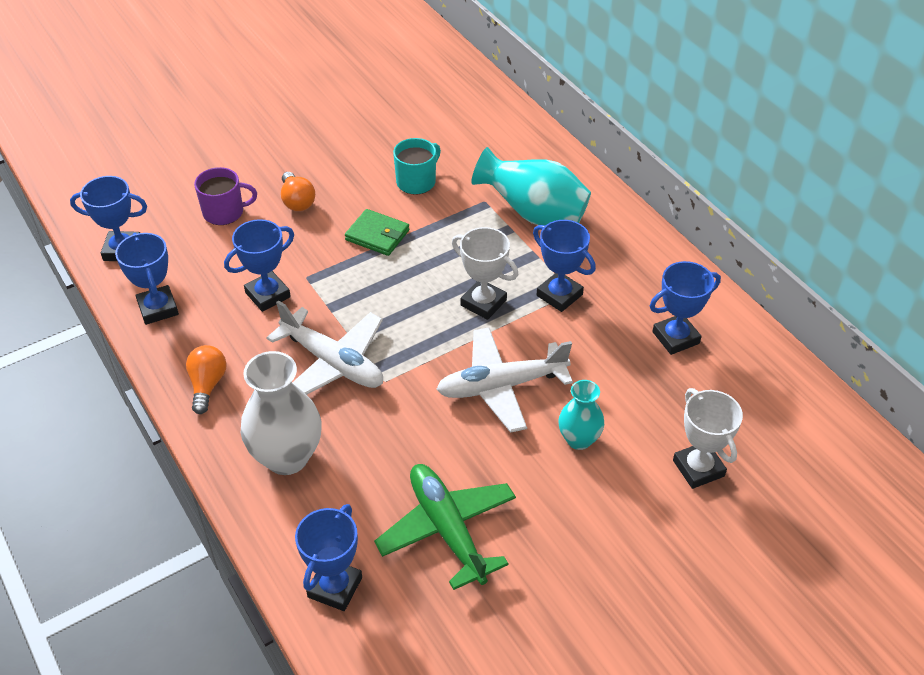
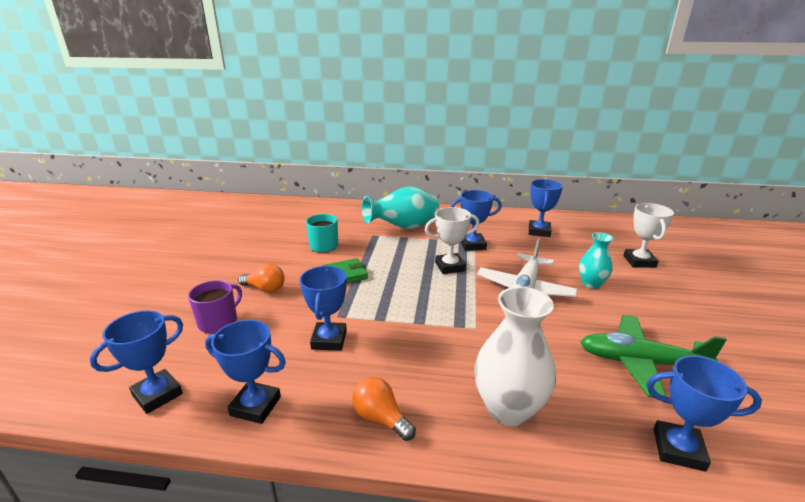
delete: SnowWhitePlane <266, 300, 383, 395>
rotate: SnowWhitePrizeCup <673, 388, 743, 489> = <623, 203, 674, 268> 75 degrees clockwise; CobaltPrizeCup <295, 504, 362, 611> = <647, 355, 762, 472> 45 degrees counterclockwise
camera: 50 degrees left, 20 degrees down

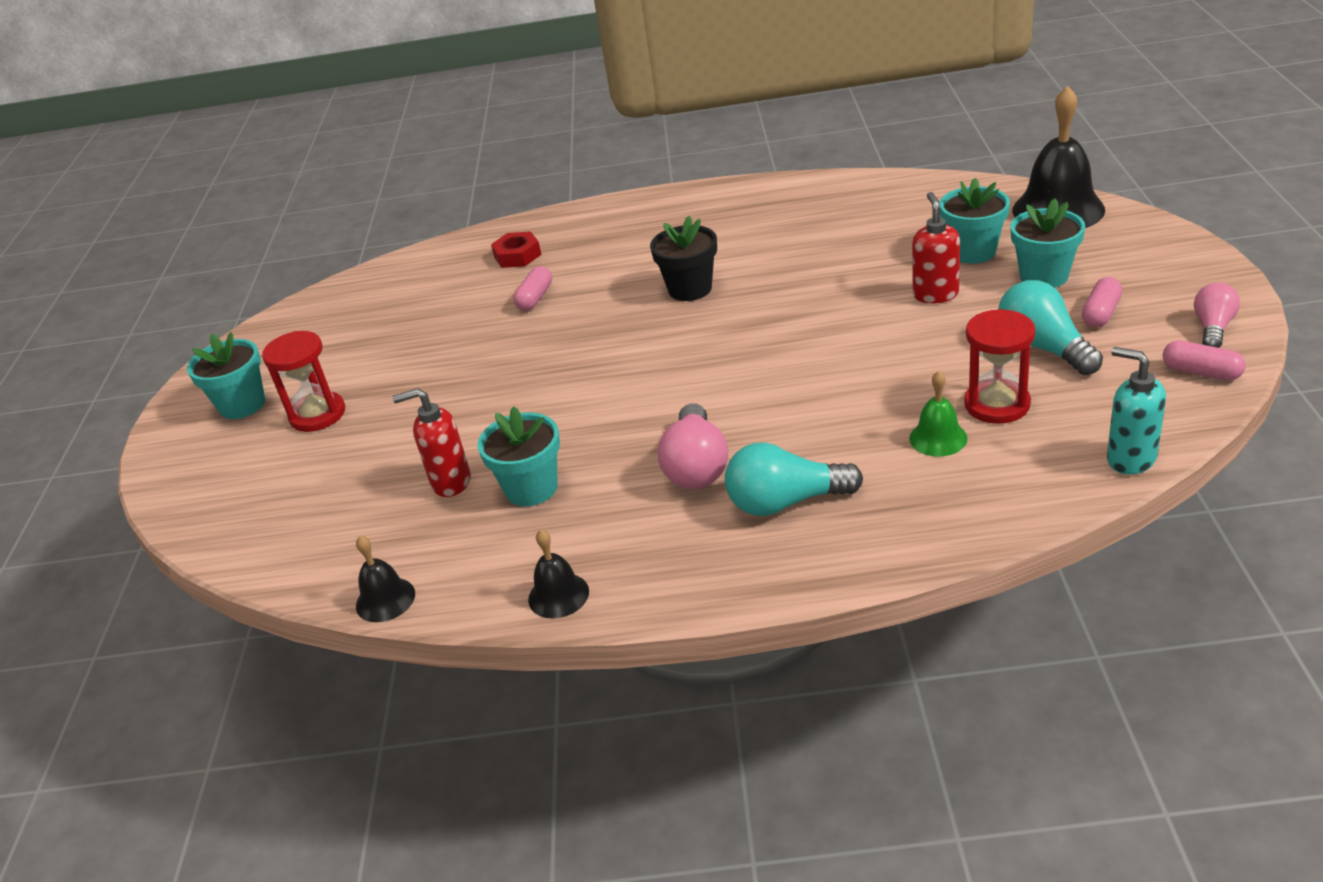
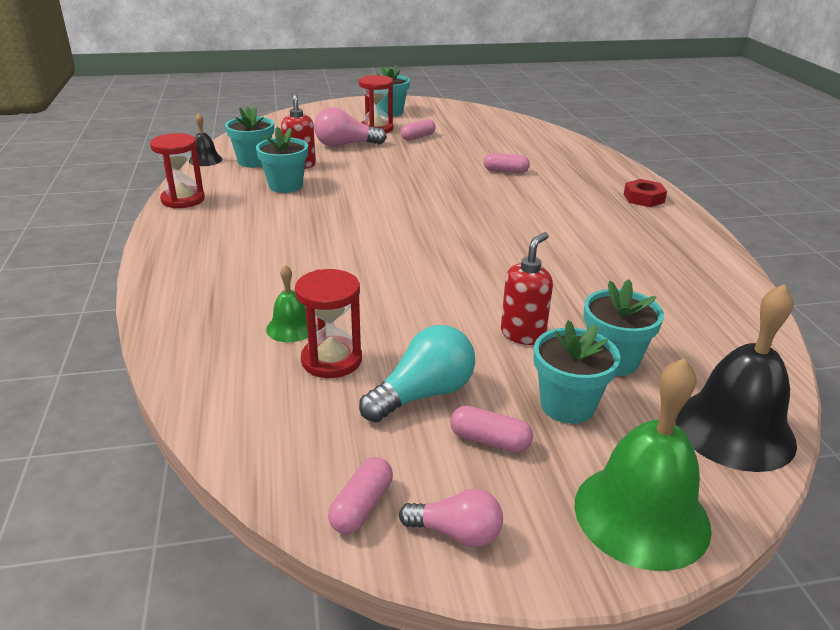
delete: EbonyPlantPot <650, 216, 717, 301>; TealBulb <725, 442, 863, 516>; TealSoapPump <1107, 347, 1166, 474>
insert: TealPlantPot <225, 106, 274, 168>; RosePinkPillShape <401, 119, 436, 141>; EmeraldHandBell <574, 358, 712, 571>
move: RosePinkBulb <658, 403, 728, 489> to <314, 107, 387, 147>; ScarletHexagonNut <491, 231, 542, 268> to <624, 179, 667, 207>
replace: EbonyHandBell <528, 529, 589, 618> to ScarletSandTimer <150, 133, 205, 209>
rotate: ScarletSoapPump <912, 192, 960, 303> = <501, 232, 553, 345> 45 degrees counterclockwise
camera: 75 degrees right, 5 degrees down

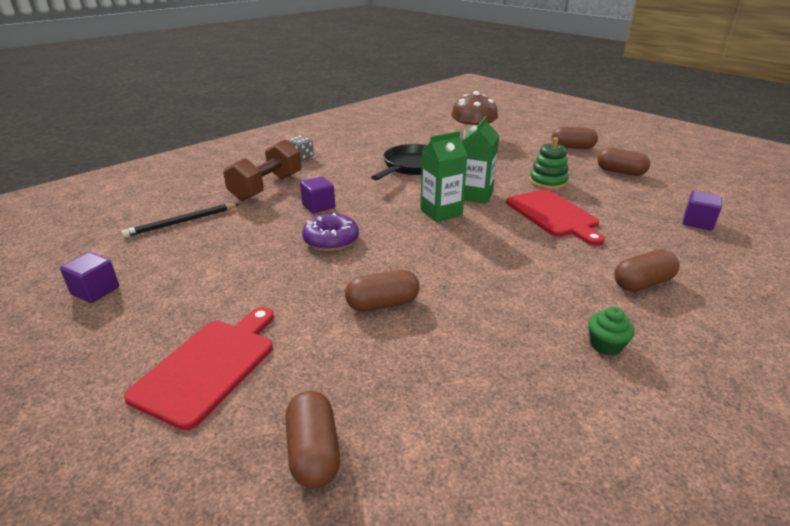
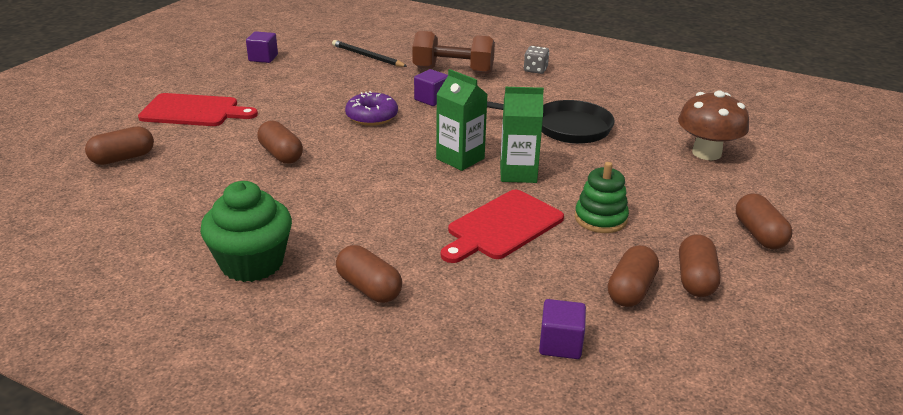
insert: BrownPillShape <608, 245, 659, 307>
resize: EmeraldCupcake <588, 307, 634, 356> = <200, 181, 292, 282> x2.13
camera: 70 degrees right, 0 degrees up

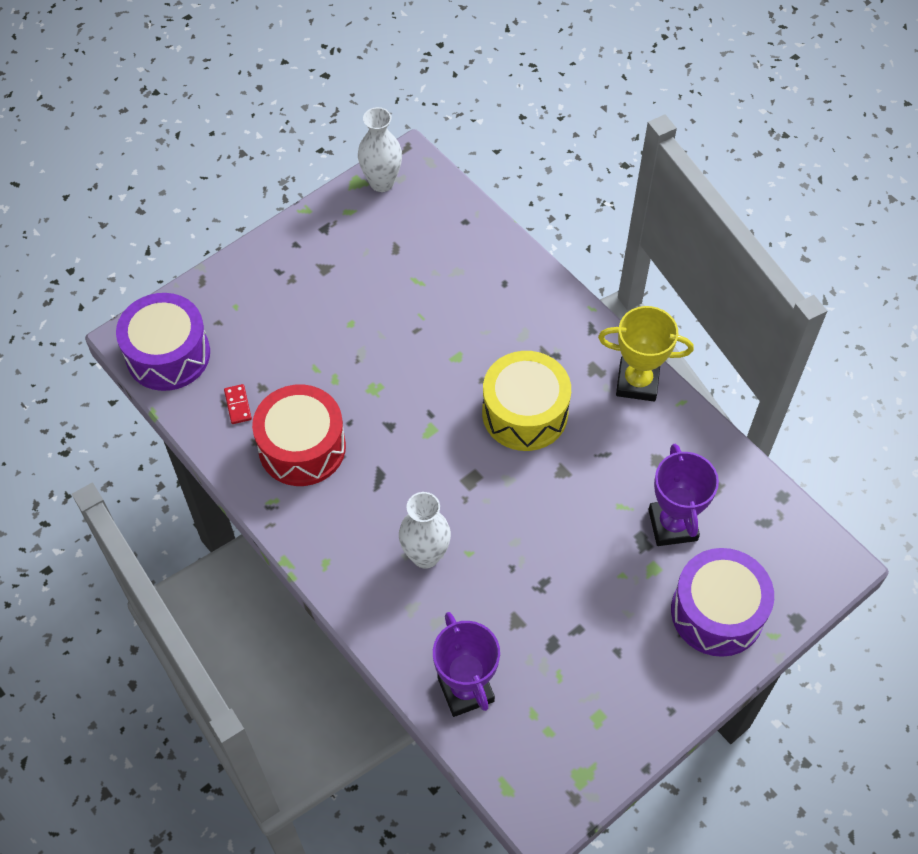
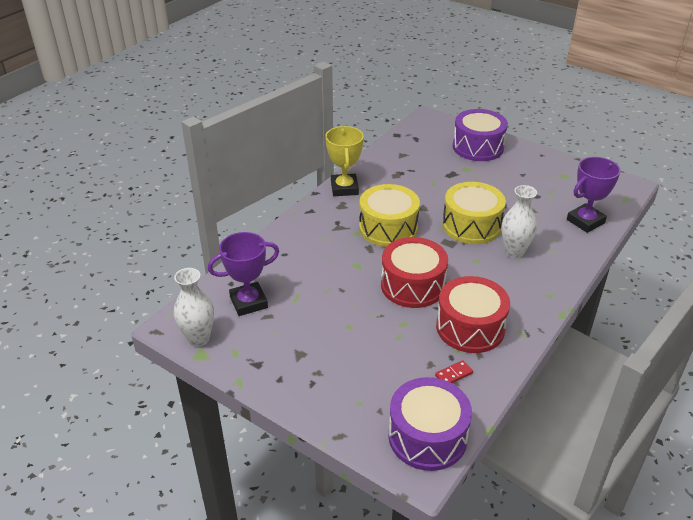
insert: ScarletDrum <381, 237, 448, 308>; BrightYellowDrum <442, 182, 506, 244>
move: PurplePrizeCup <648, 444, 719, 546> to <208, 232, 279, 316>
camera: 105 degrees left, 20 degrees down

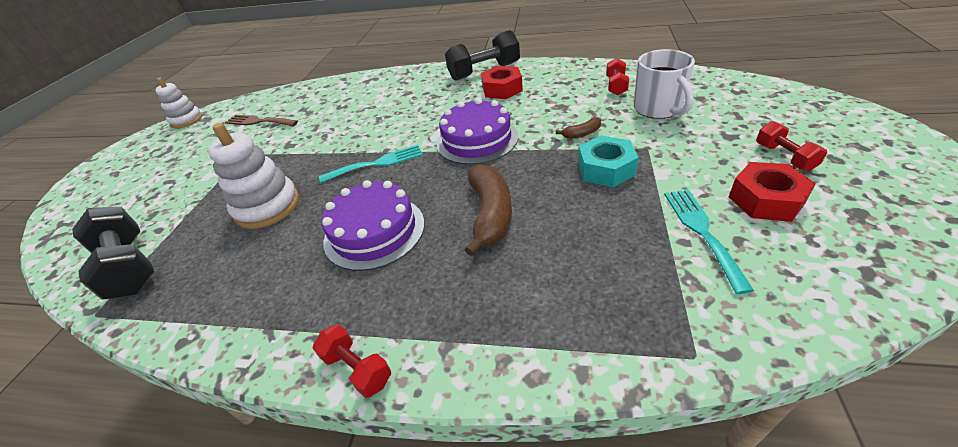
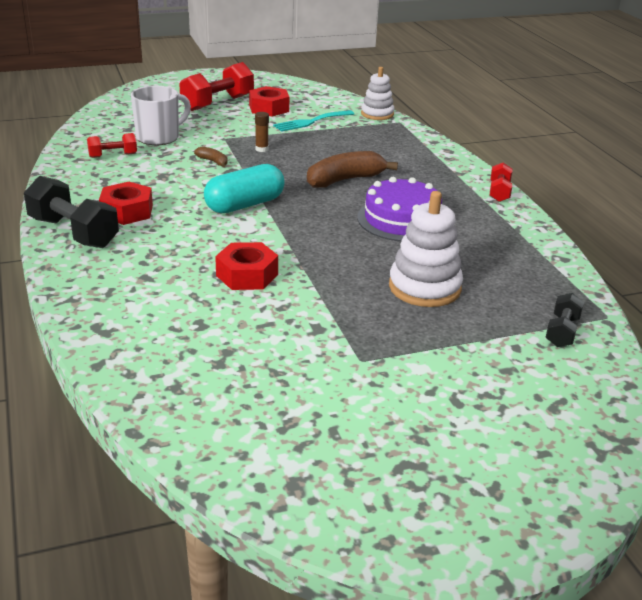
delete: BrownTableFork <225, 114, 298, 126>; TealTableFork <319, 145, 423, 183>
insert: ScarletHexagonNut <215, 242, 278, 290>
move: SnowWhiteStackingToy <156, 78, 202, 128> to <361, 67, 395, 120>
replace: PurpleGateau <436, 98, 518, 165> to TealPillShape <204, 164, 285, 213>; TealHexagonNut <578, 135, 639, 187> to BrownGlue <255, 112, 269, 152>
resize: ScarletDumbbell <756, 121, 827, 171> = <179, 62, 254, 111> x1.82; EbonyDumbbell <72, 207, 154, 300> = <545, 293, 584, 347> x0.55
camera: 125 degrees left, 10 degrees down

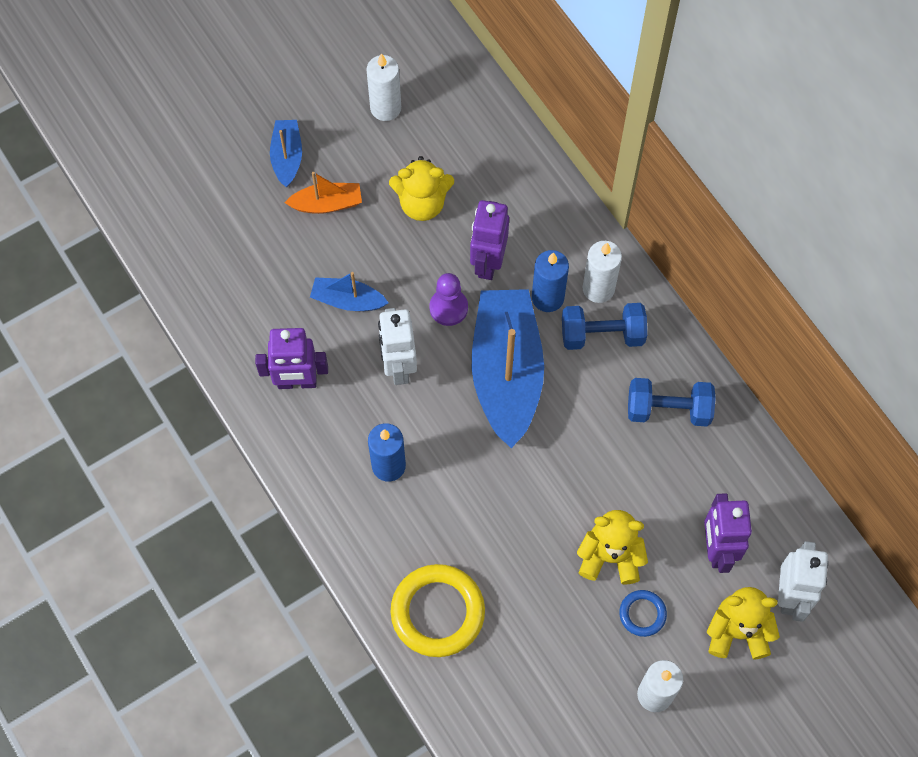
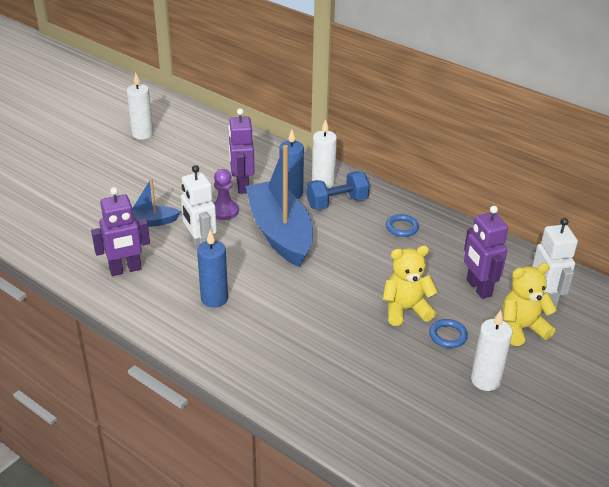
delete: CobaltToyBoat <270, 120, 302, 187>; OrangeColouredToyBoat <285, 172, 362, 214>; BrightYellowStuffedBear <389, 156, 454, 221>; BrightYellowRing <391, 564, 485, 657>
replace: CobaltDumbbell <628, 378, 716, 426> to CobaltRing <386, 214, 419, 237>
camera: 20 degrees left, 30 degrees down

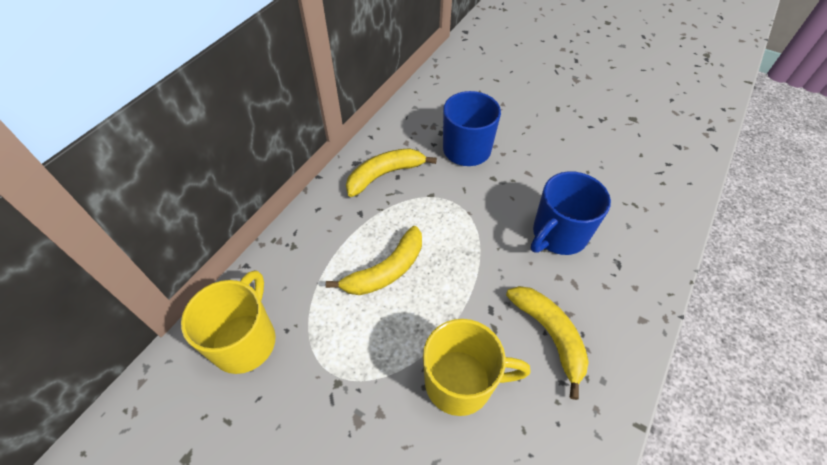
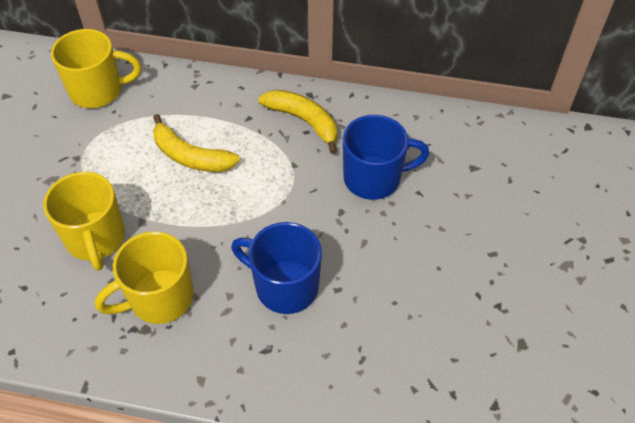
replace: BrightYellowBananaFruit <506, 286, 589, 400> to BrightYellowMug <95, 231, 194, 324>
camera: 70 degrees right, 0 degrees up

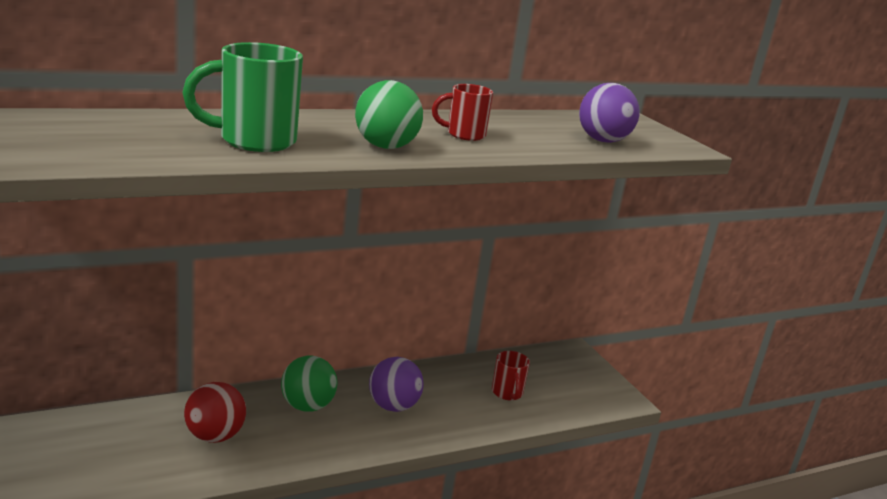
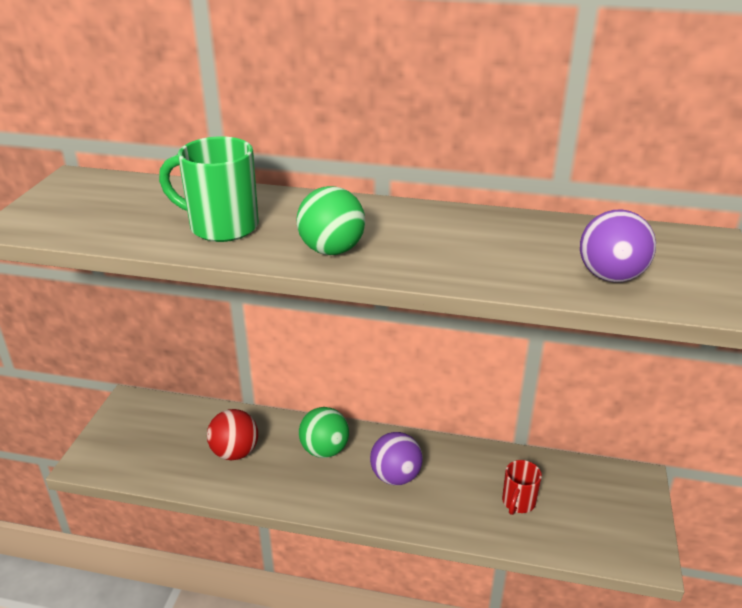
delete: ScarletMug <432, 84, 493, 141>
camera: 40 degrees right, 10 degrees up

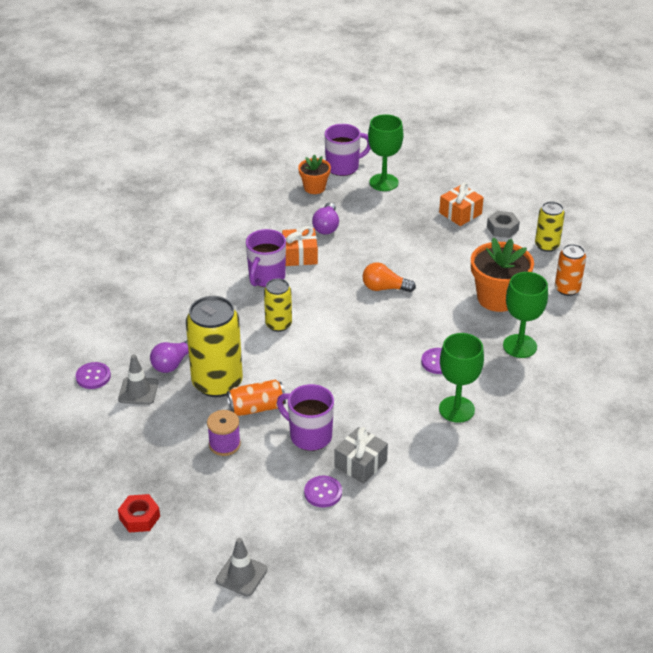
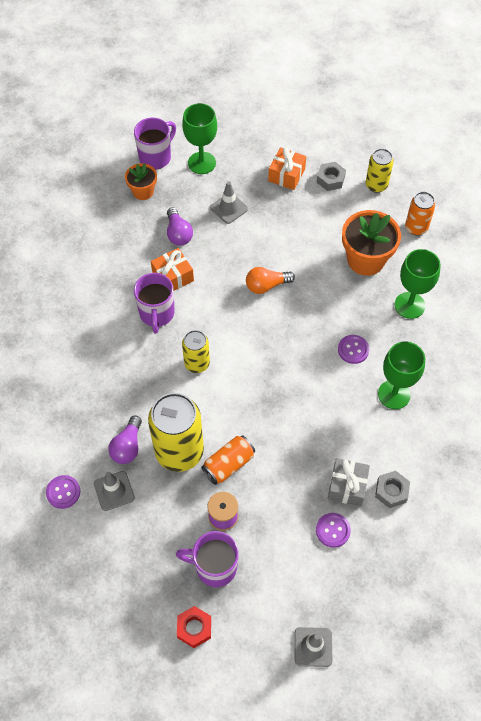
insert: AshGreyTrafficCone <210, 182, 248, 224>; AshGreyHexagonNut <375, 471, 410, 508>
move: PurpleMug <277, 384, 334, 451> to <176, 531, 239, 587>
camera: 25 degrees left, 20 degrees up

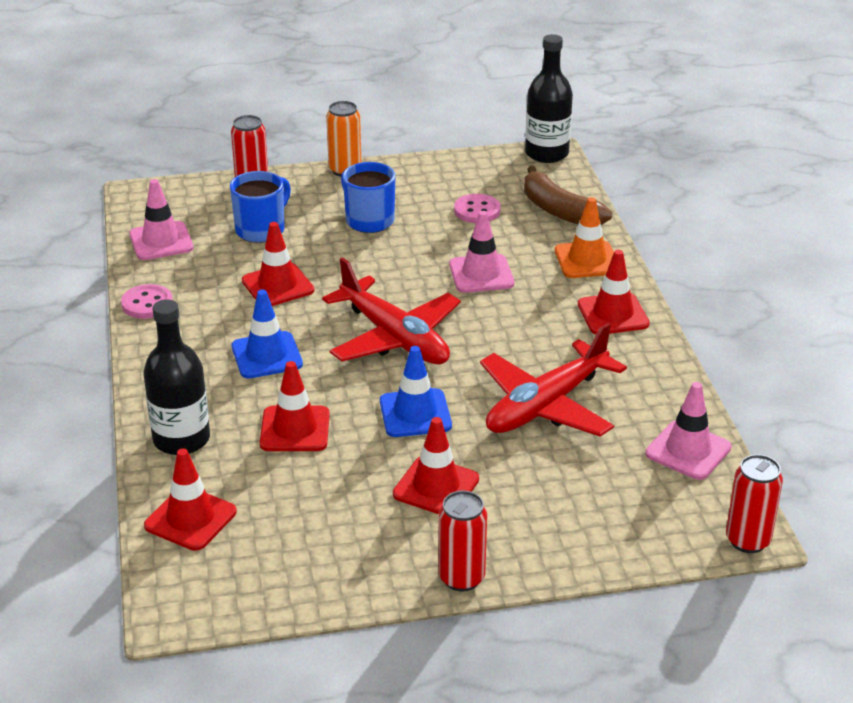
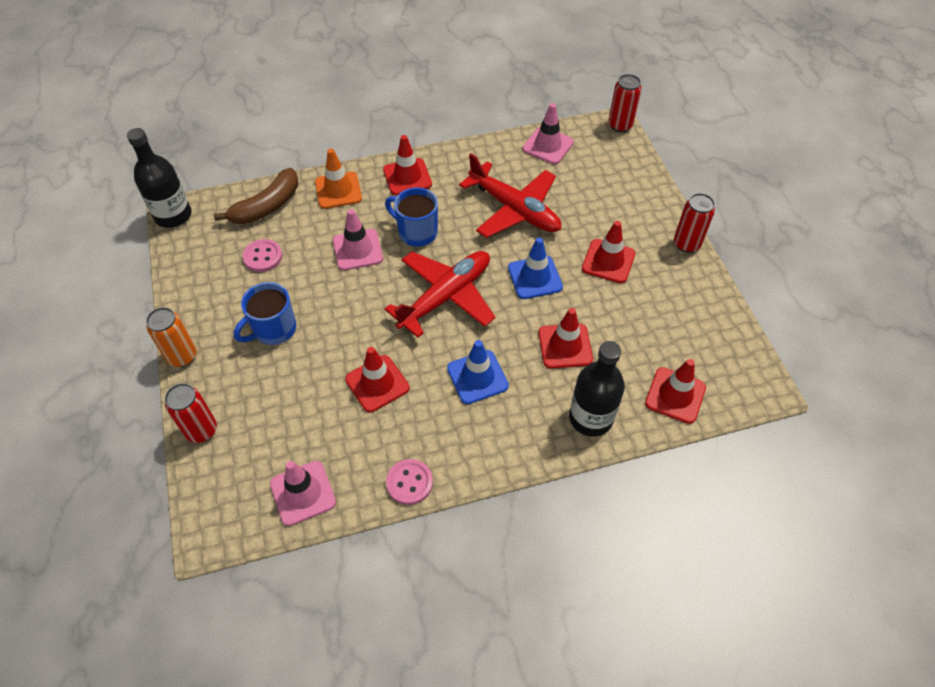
move: CobaltMug <230, 171, 291, 243> to <385, 187, 438, 247>
camera: 95 degrees left, 20 degrees up

